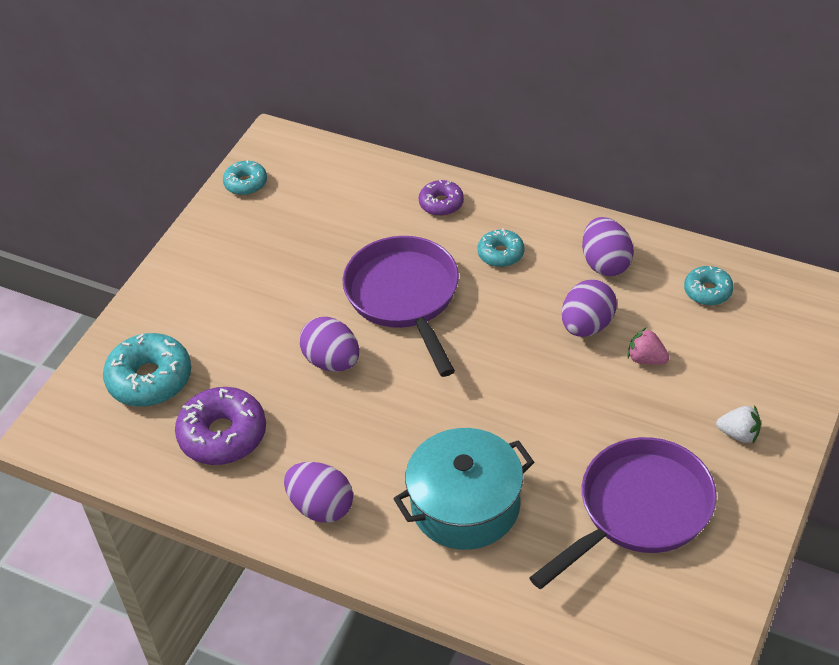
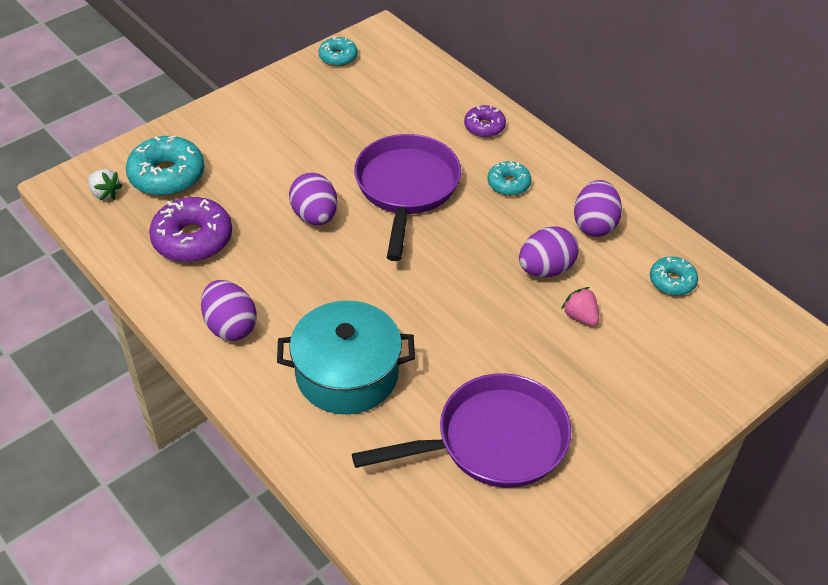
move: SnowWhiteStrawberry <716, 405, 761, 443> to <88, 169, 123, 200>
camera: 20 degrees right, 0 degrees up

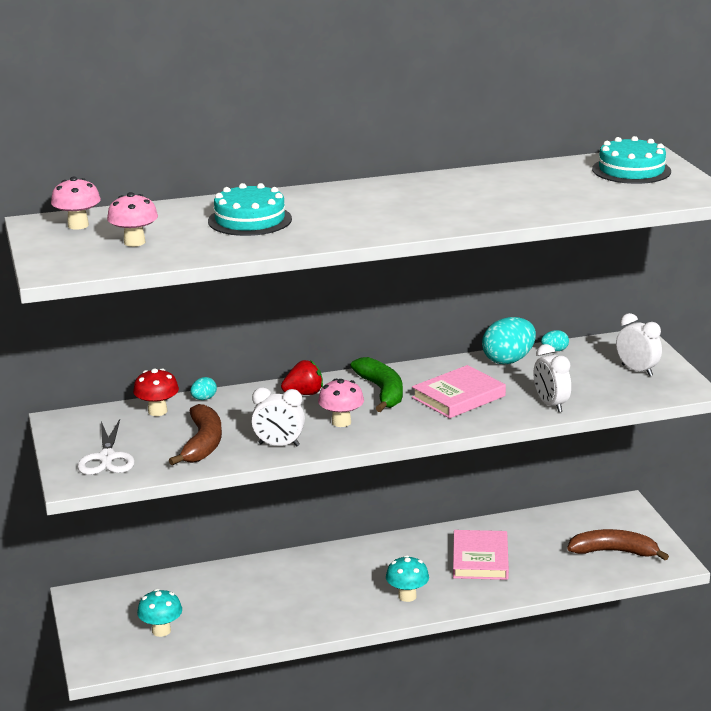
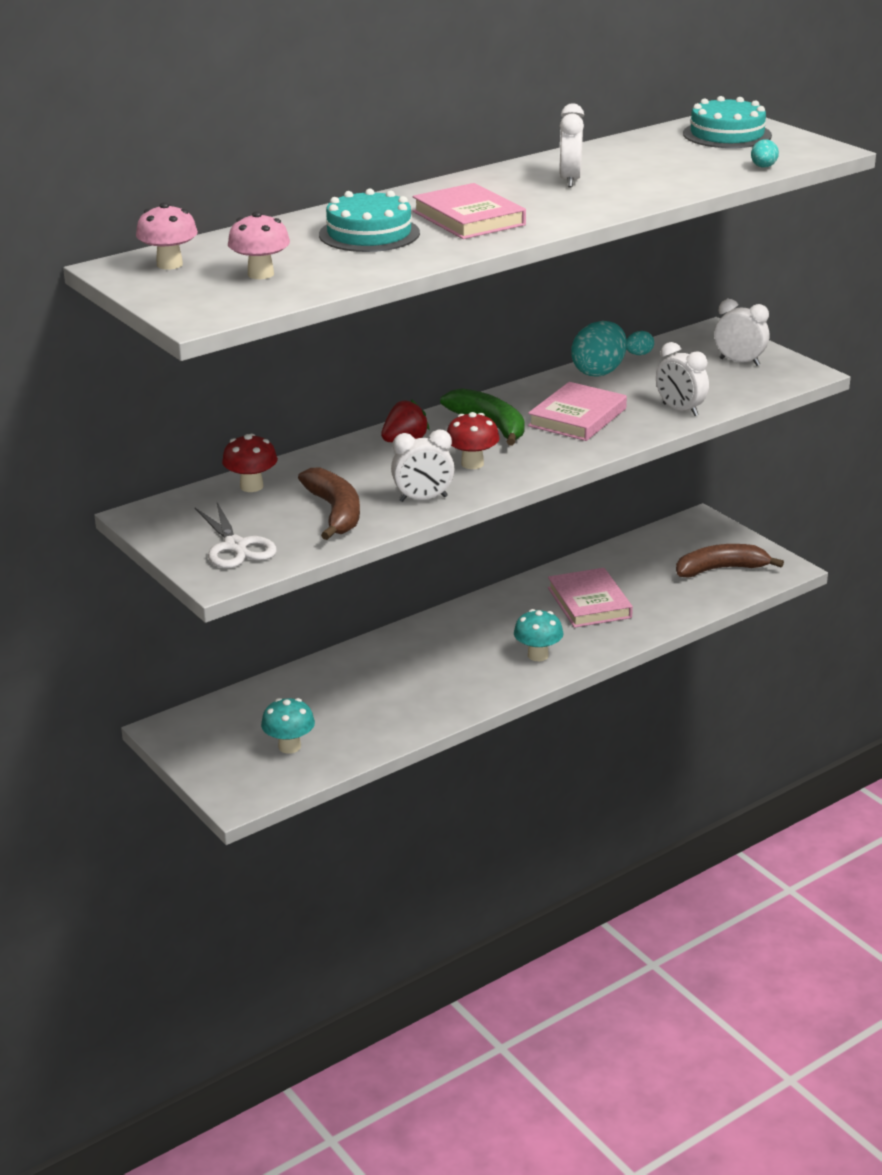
insert: RosePinkHardback <412, 183, 526, 239>; SnowWhiteClock <559, 103, 584, 187>
move: TealEgg <190, 377, 217, 400> to <751, 139, 779, 168>
recolor: RosePinkFungus <318, 379, 364, 427> to ScarletFungus <447, 412, 500, 469>
camera: 20 degrees left, 5 degrees up

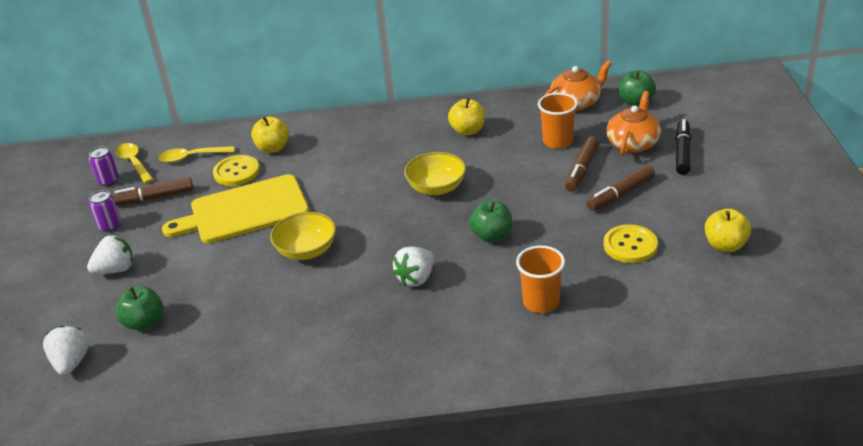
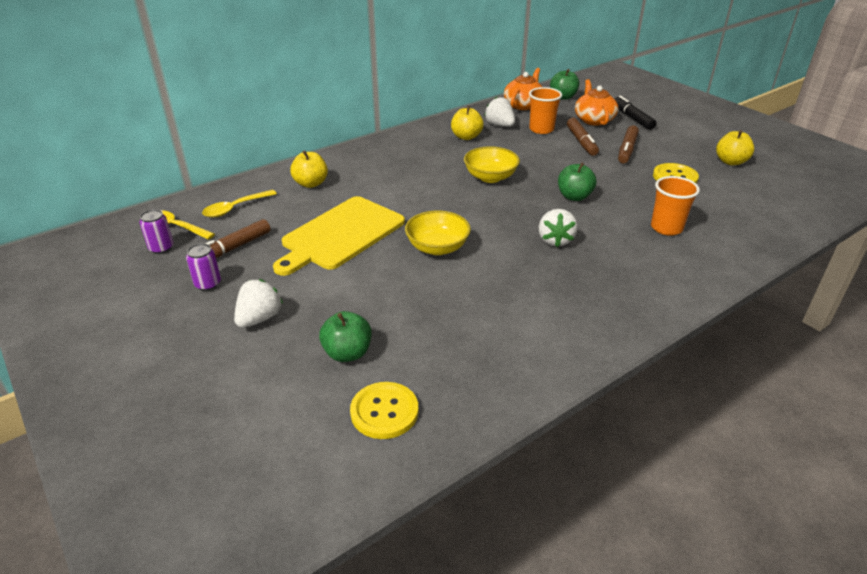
move: BrightYellowSewingButton <213, 155, 260, 186> to <350, 382, 419, 439>; SnowWhiteStrawberry <43, 325, 89, 376> to <484, 97, 515, 127>
camera: 35 degrees left, 0 degrees up

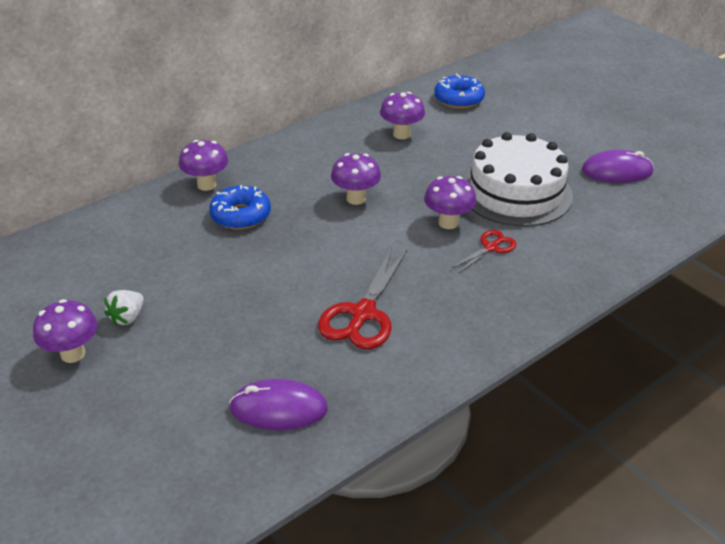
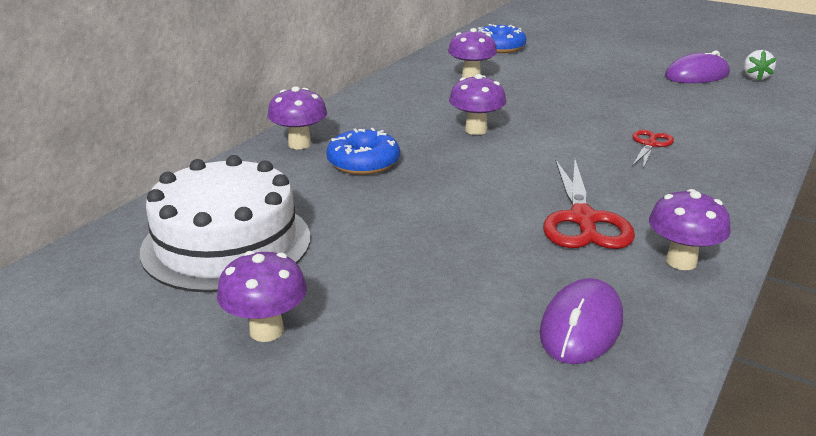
move: SnowWhiteGateau <464, 132, 573, 227> to <140, 155, 310, 293>; PurpleFungus <424, 176, 476, 229> to <649, 189, 731, 270>; SnowWhiteStrawberry <104, 290, 144, 326> to <744, 50, 776, 80>
rotate: PurpleComputerMouse <229, 379, 328, 430> = <540, 278, 623, 364> 45 degrees counterclockwise
camera: 20 degrees left, 10 degrees down

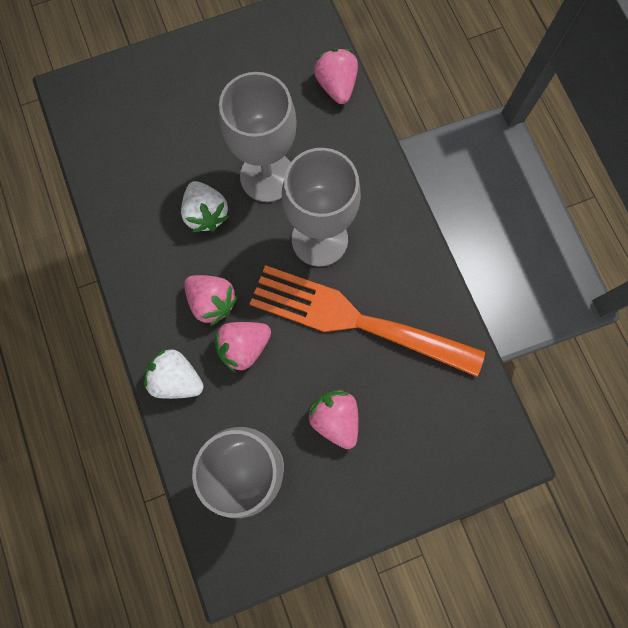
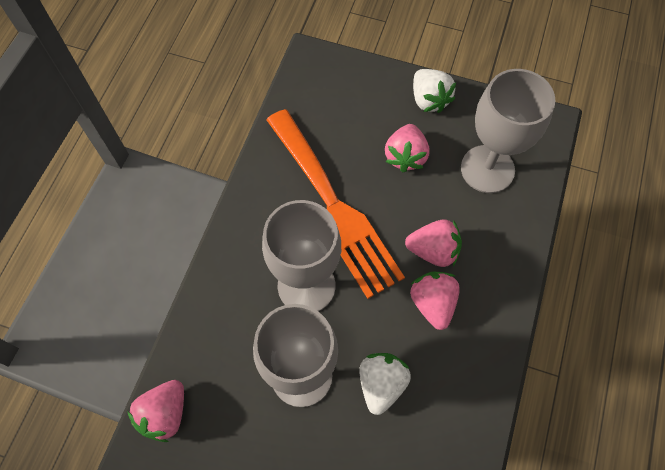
move: SnowWhiteStrawberry <144, 349, 204, 399> to <413, 69, 456, 113>
camera: 140 degrees left, 10 degrees down

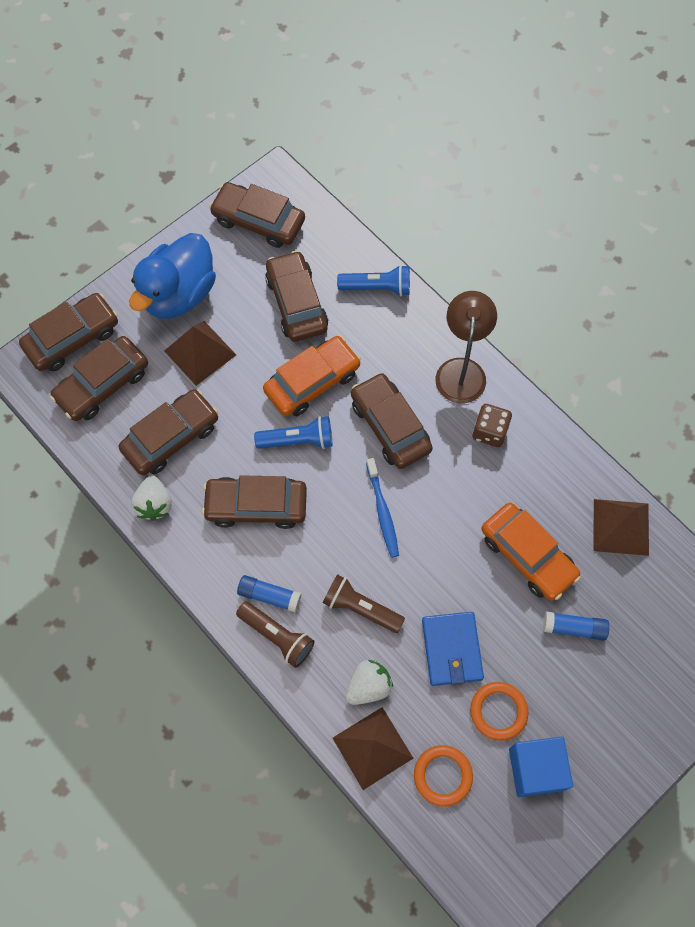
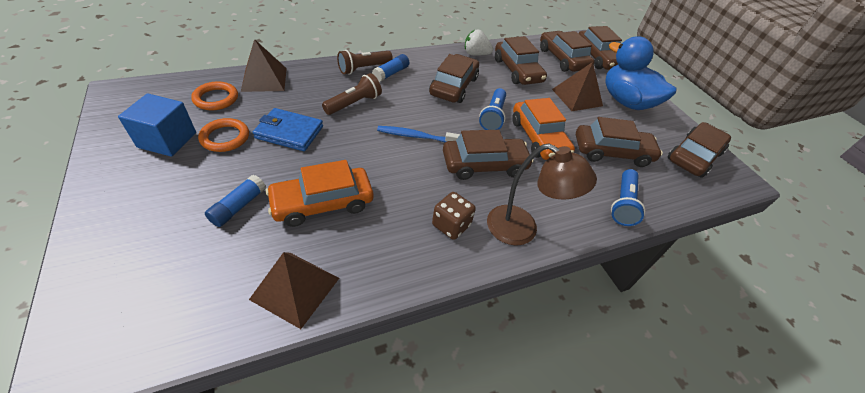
delete: SnowWhiteStrawberry <346, 660, 393, 705>
camera: 105 degrees right, 20 degrees down

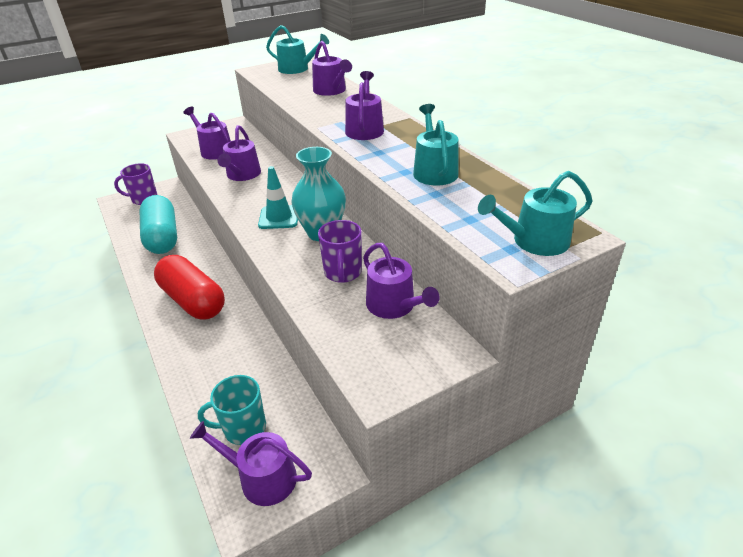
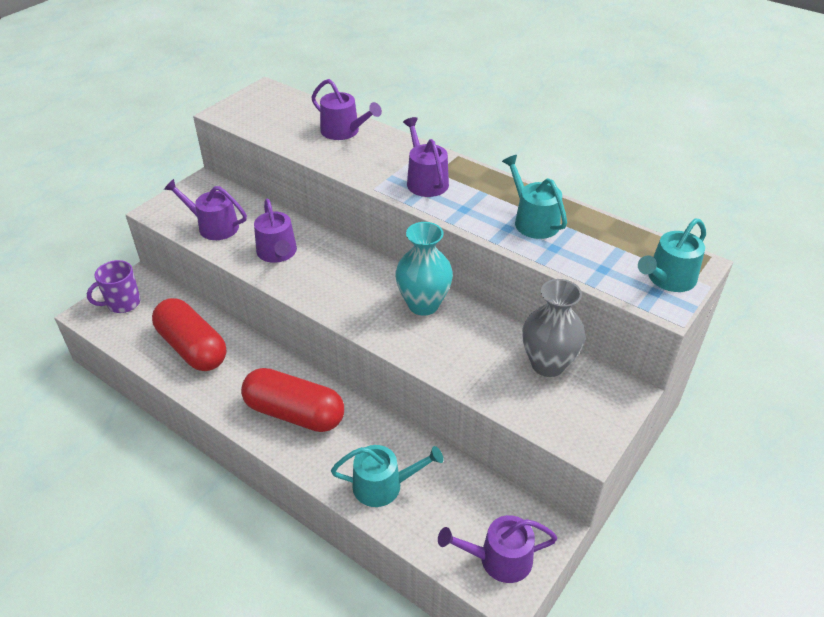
delete: TealMug <198, 375, 266, 445>; TealTrafficCone <258, 166, 298, 229>; PurpleMug <318, 220, 362, 283>
move: TealSprinklingCan <266, 25, 329, 74> to <331, 445, 443, 507>
replace: PurpleSprinklingCan <363, 243, 440, 319> to AshGreyVase <522, 279, 585, 377>
recolor: TealPillShape <140, 195, 177, 254> to ScarletPillShape <152, 298, 226, 371>
camera: 25 degrees left, 5 degrees up

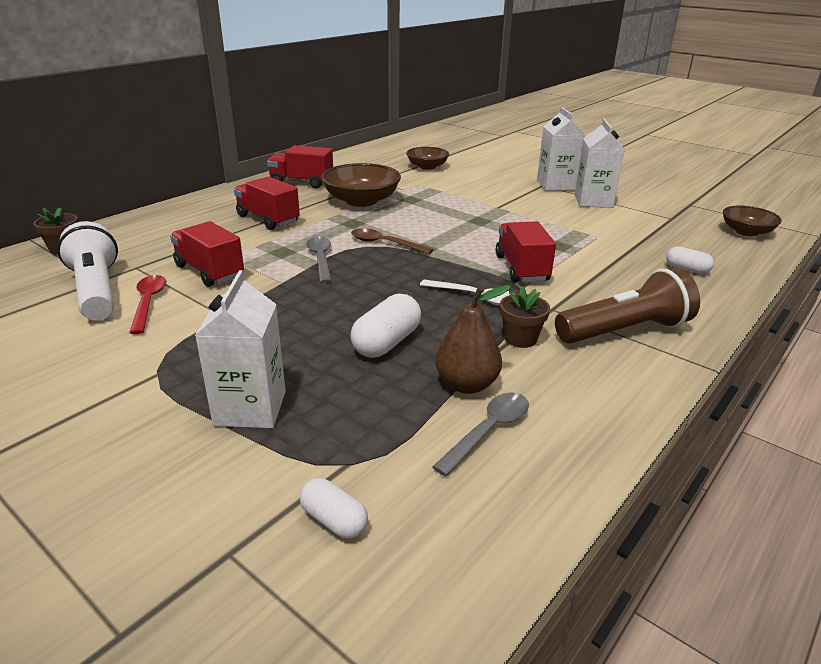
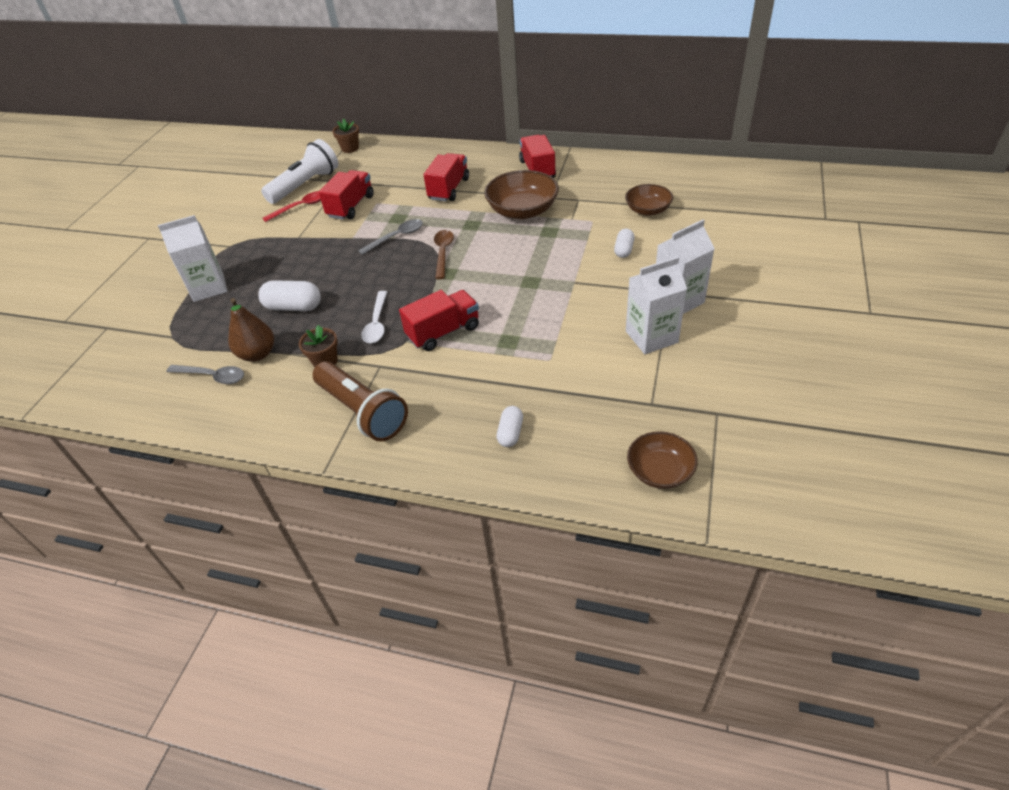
move: SnowWhitePillShape <300, 478, 368, 539> to <614, 229, 635, 258>
camera: 70 degrees right, 15 degrees up

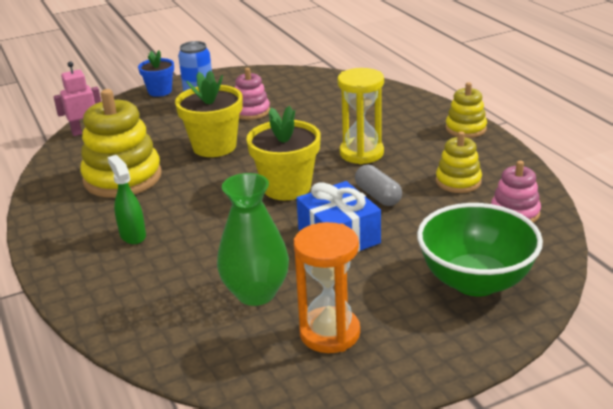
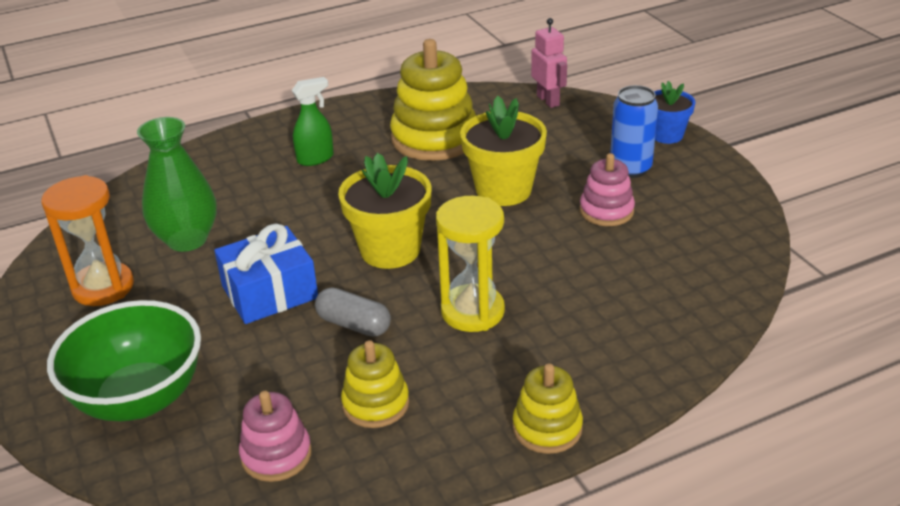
rotate: AshGreyPillShape <355, 165, 402, 206> = <315, 287, 391, 337> 60 degrees clockwise
camera: 90 degrees right, 5 degrees up

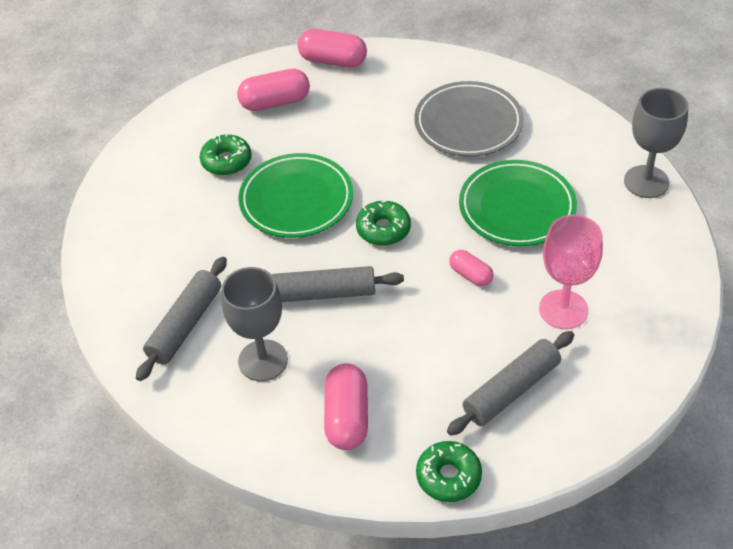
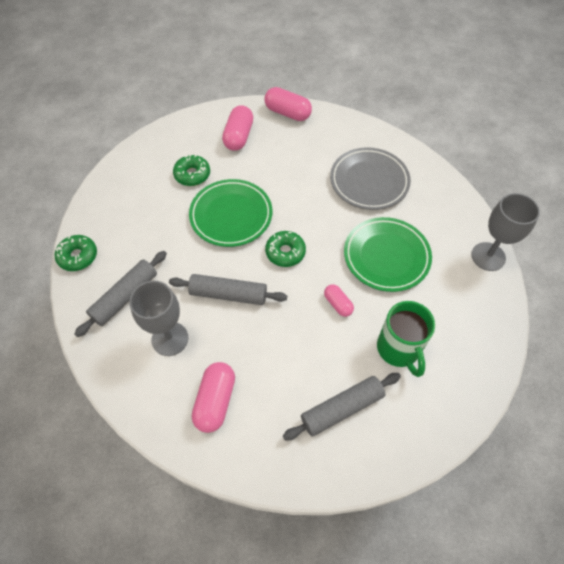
move: EmeraldGlazedDonut <416, 441, 482, 502> to <55, 235, 97, 271>
replace: RosePinkWineGlass <539, 215, 603, 329> to EmeraldMug <377, 301, 435, 377>
rotate: RosePinkPillShape <237, 69, 310, 111> = <222, 105, 253, 151> 75 degrees counterclockwise
camera: 10 degrees right, 10 degrees up

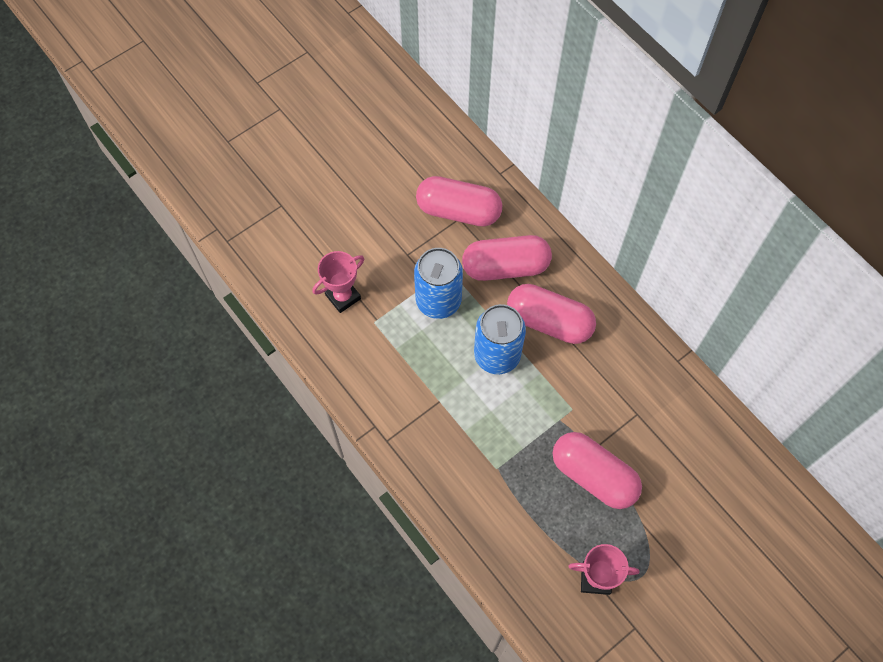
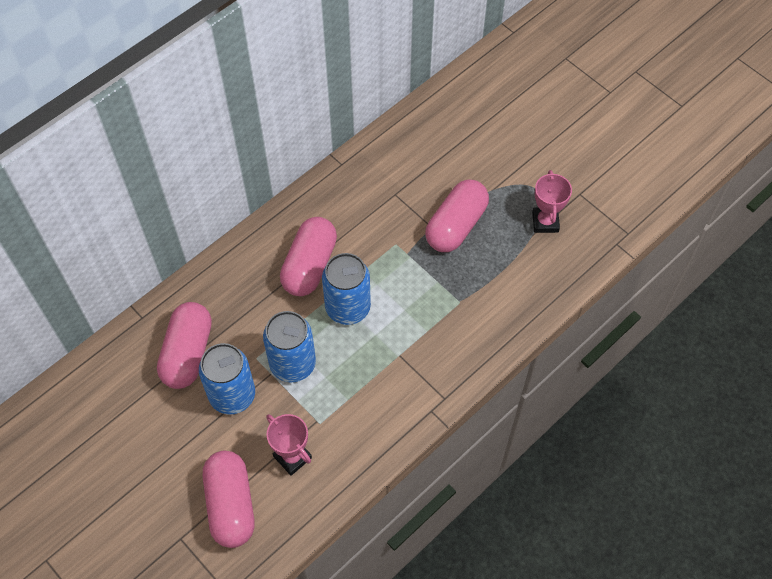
insert: CobaltCan <199, 343, 255, 415>
move: RosePinkPillShape <462, 235, 552, 281> to <203, 451, 255, 548>
camera: 95 degrees left, 5 degrees down

